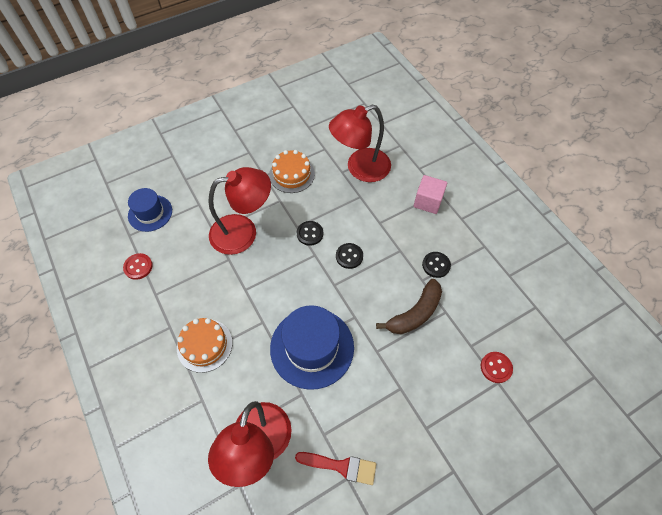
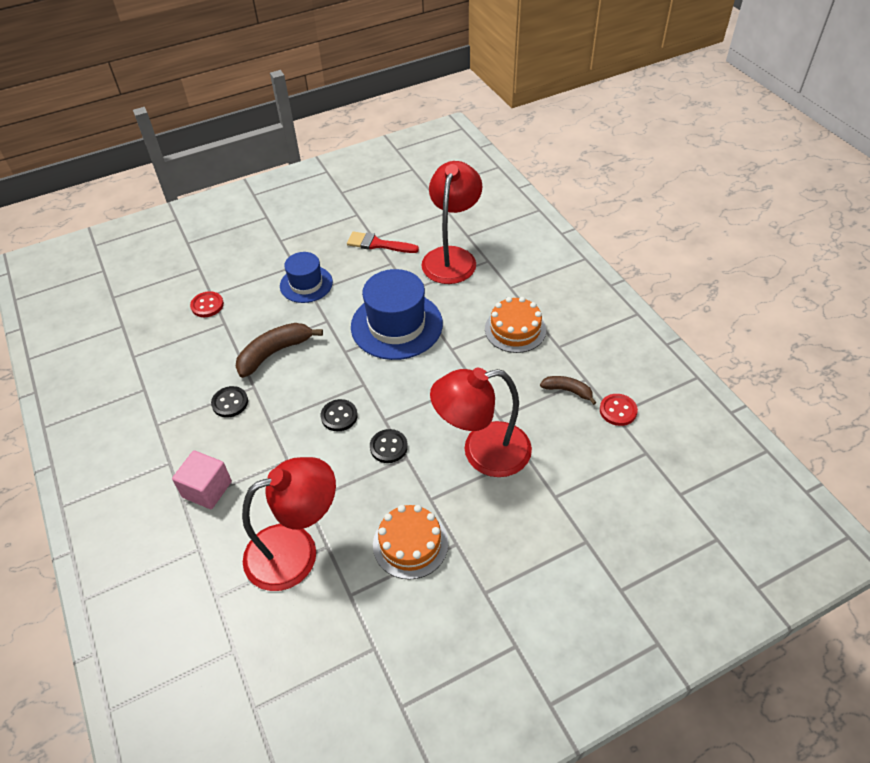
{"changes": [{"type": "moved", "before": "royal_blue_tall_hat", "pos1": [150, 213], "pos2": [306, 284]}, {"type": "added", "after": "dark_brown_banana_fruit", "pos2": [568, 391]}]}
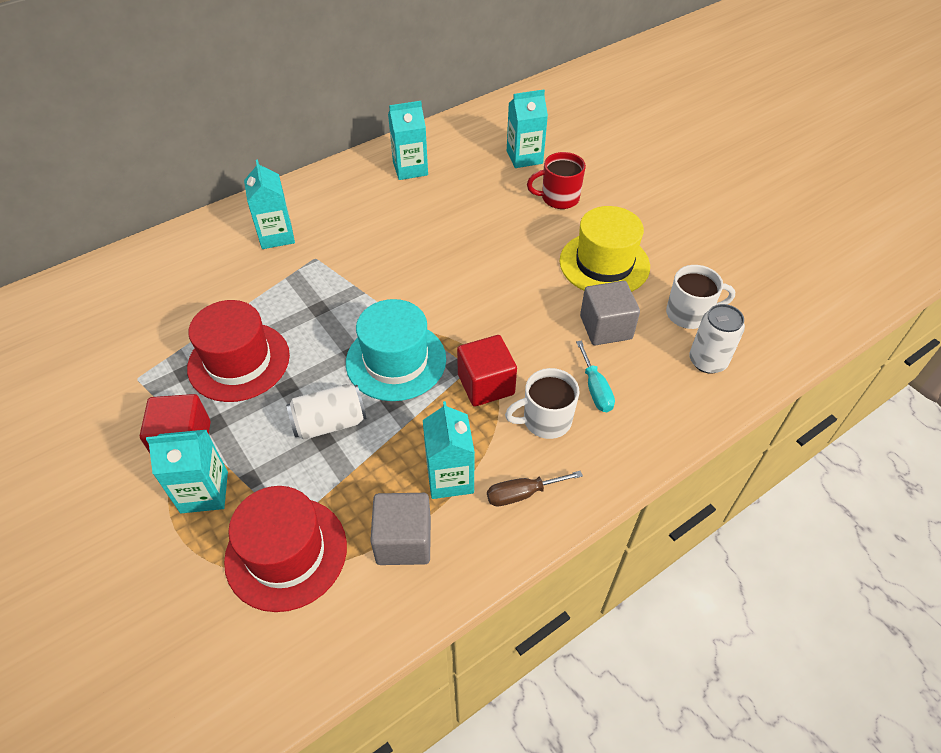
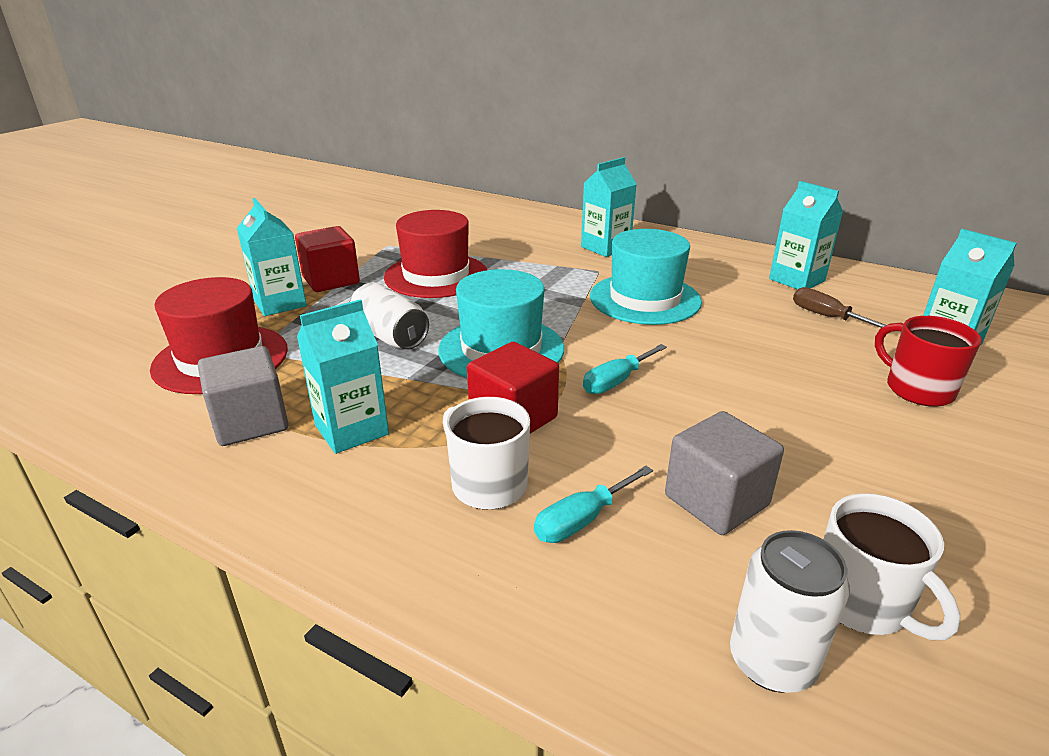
{"changes": [{"type": "removed", "before": "bright_yellow_tall_hat", "pos1": [604, 263]}, {"type": "moved", "before": "dark_brown_hand_screwdriver", "pos1": [522, 494], "pos2": [826, 316]}, {"type": "added", "after": "aqua_tall_hat", "pos2": [645, 299]}, {"type": "added", "after": "aqua_hand_screwdriver", "pos2": [616, 381]}]}
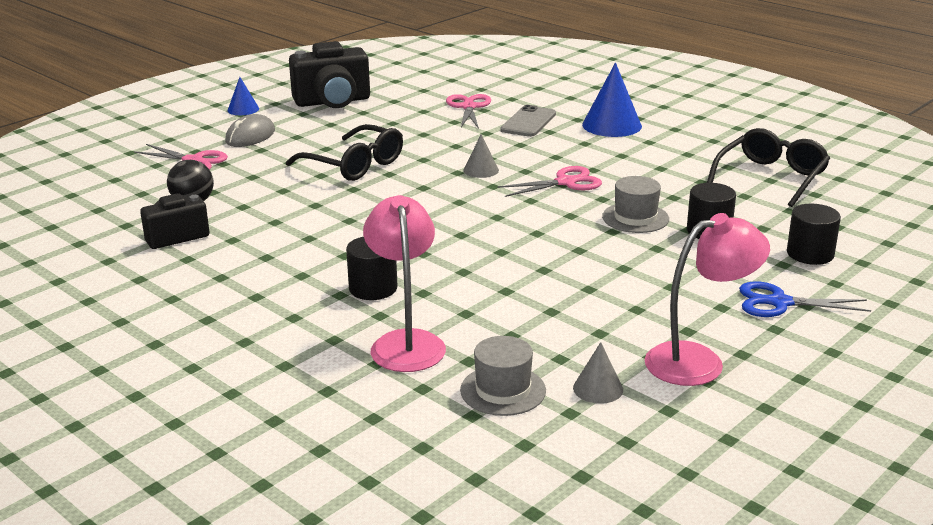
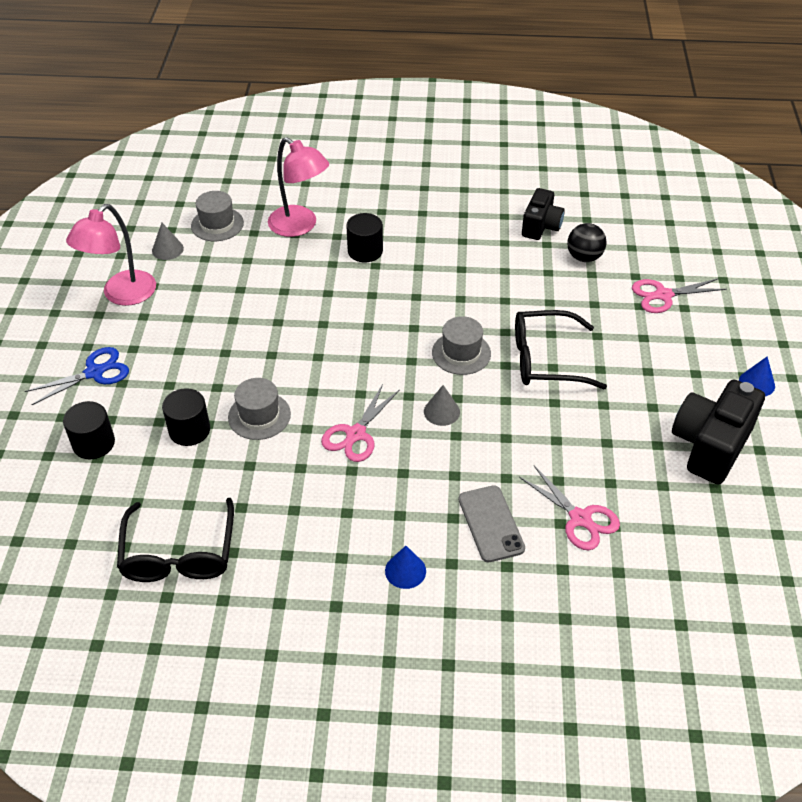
{"changes": [{"type": "resized", "before": "royal_blue_cone_shape", "pos1": [611, 125], "pos2": [405, 570], "scale": 0.55}, {"type": "removed", "before": "grey_PC_mouse", "pos1": [250, 136]}, {"type": "added", "after": "grey_tall_hat", "pos2": [461, 353]}]}
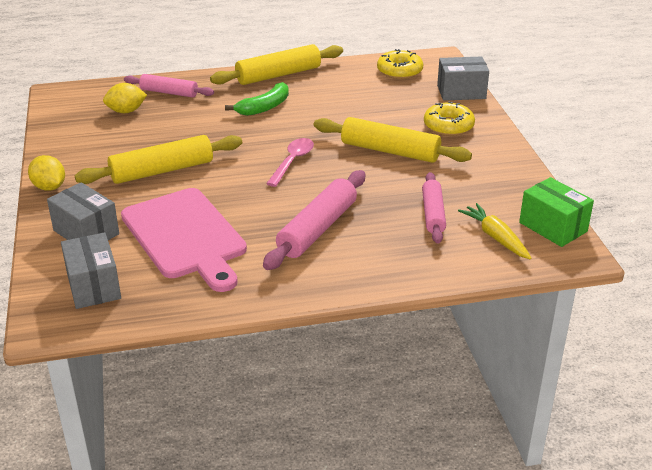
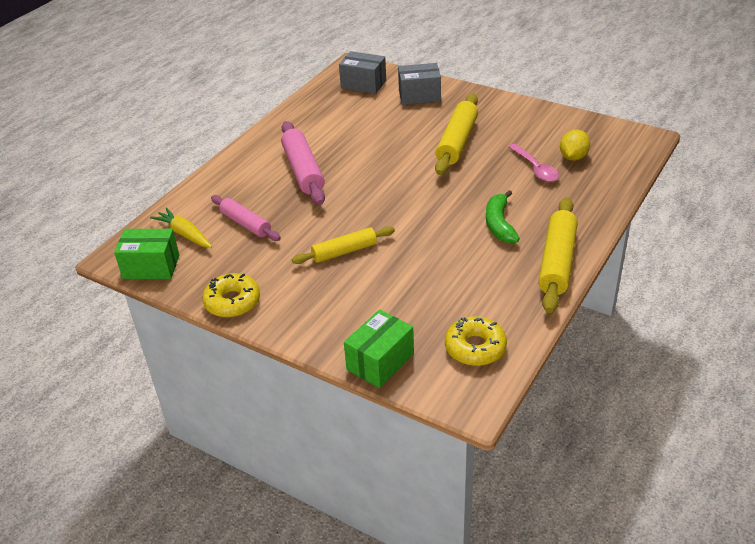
{"changes": [{"type": "recoloured", "before": "grey_package", "after": "emerald_package", "pos1": [461, 92], "pos2": [380, 362]}, {"type": "removed", "before": "rose-pink_rolling_pin", "pos1": [169, 92]}, {"type": "moved", "before": "bright_yellow_doughnut", "pos1": [448, 126], "pos2": [232, 302]}, {"type": "resized", "before": "bright_yellow_rolling_pin", "pos1": [390, 151], "pos2": [344, 251], "scale": 0.65}, {"type": "moved", "before": "rose-pink_spoon", "pos1": [292, 161], "pos2": [535, 169]}, {"type": "removed", "before": "bright_yellow_citrus_fruit", "pos1": [49, 187]}, {"type": "removed", "before": "rose-pink_chopping_board", "pos1": [185, 236]}, {"type": "turned", "before": "bright_yellow_carrot", "pos1": [495, 237], "pos2": [184, 234], "turn": -150}]}
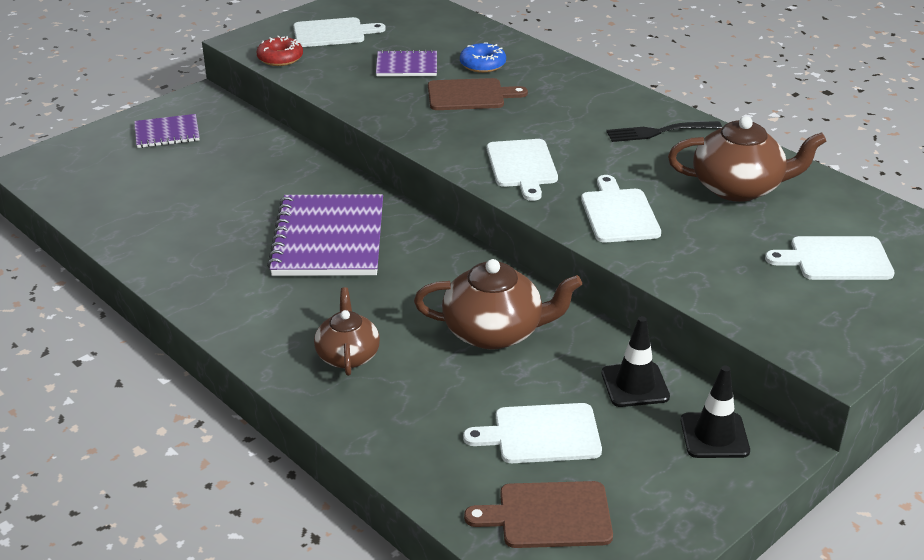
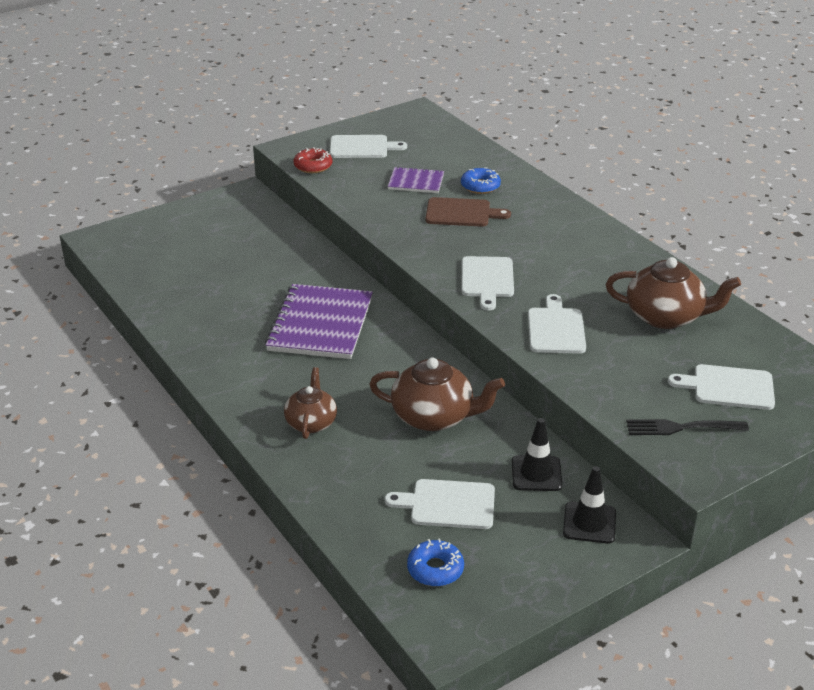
{"changes": [{"type": "removed", "before": "violet_exercise_book", "pos1": [167, 133]}, {"type": "moved", "before": "ebony_table_fork", "pos1": [660, 132], "pos2": [682, 427]}, {"type": "replaced", "before": "dark_brown_chopping_board", "after": "royal_blue_doughnut", "pos1": [548, 515], "pos2": [435, 569]}]}
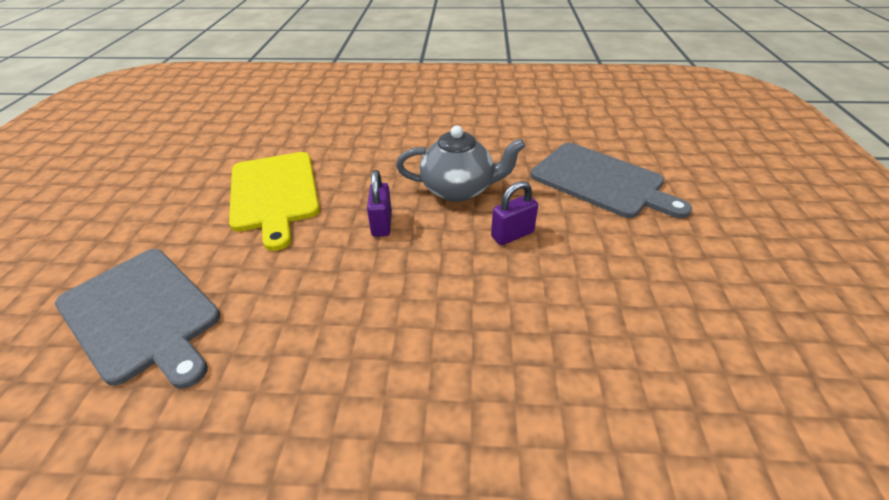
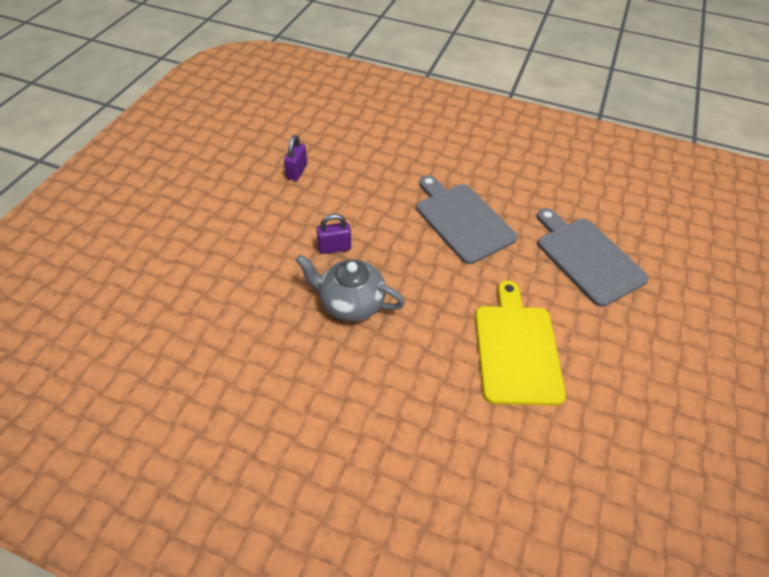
{"changes": [{"type": "moved", "before": "grey_chopping_board", "pos1": [601, 181], "pos2": [462, 220]}, {"type": "moved", "before": "violet_lock", "pos1": [381, 224], "pos2": [297, 171]}]}
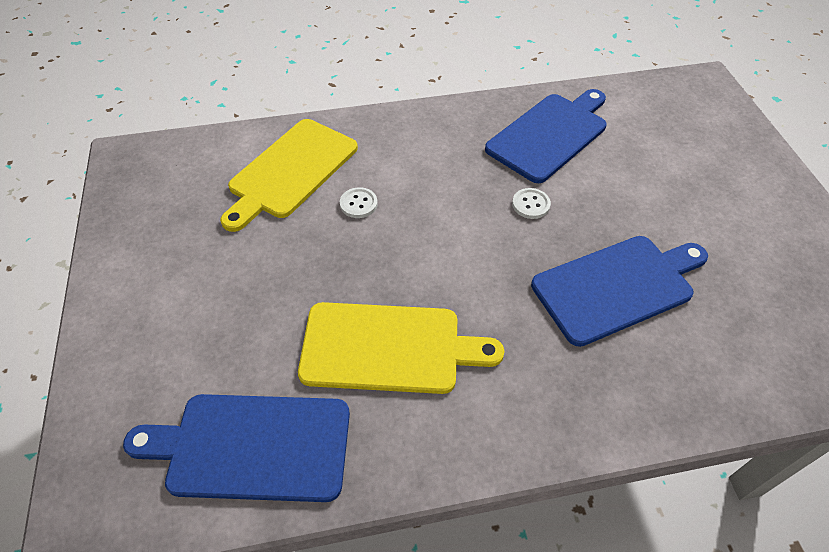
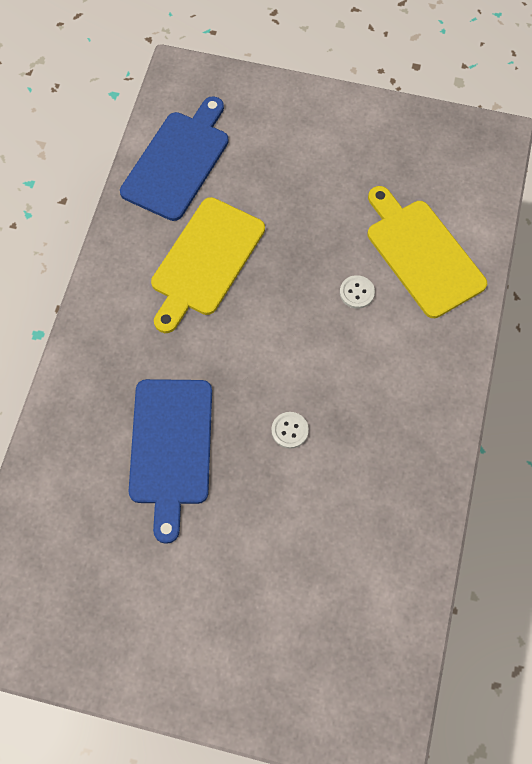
{"changes": [{"type": "removed", "before": "royal_blue_chopping_board", "pos1": [550, 135]}]}
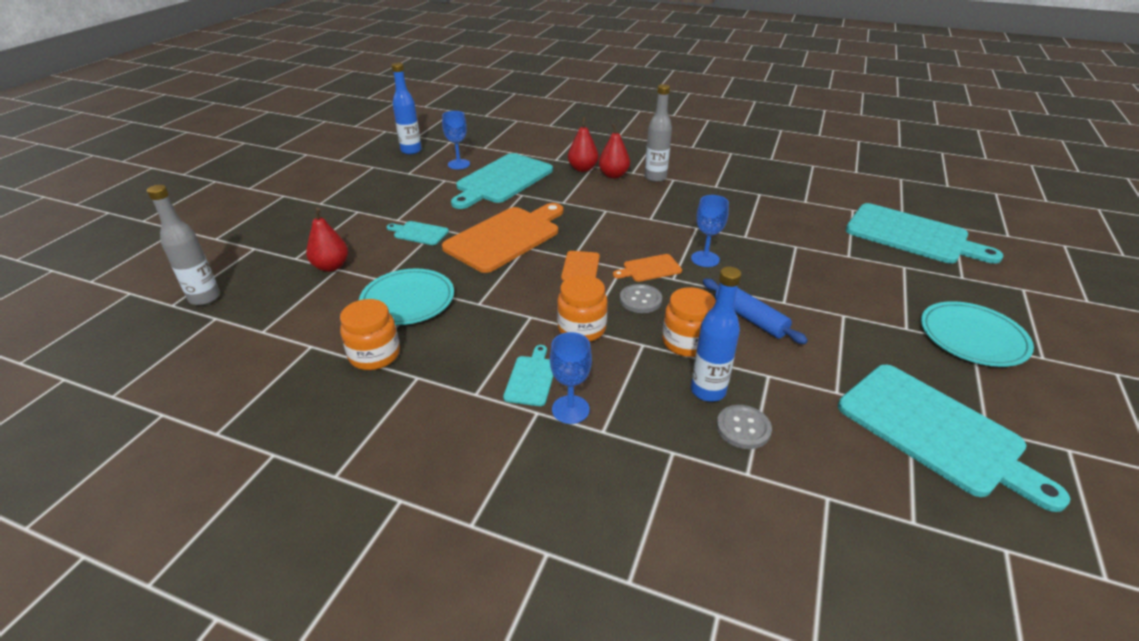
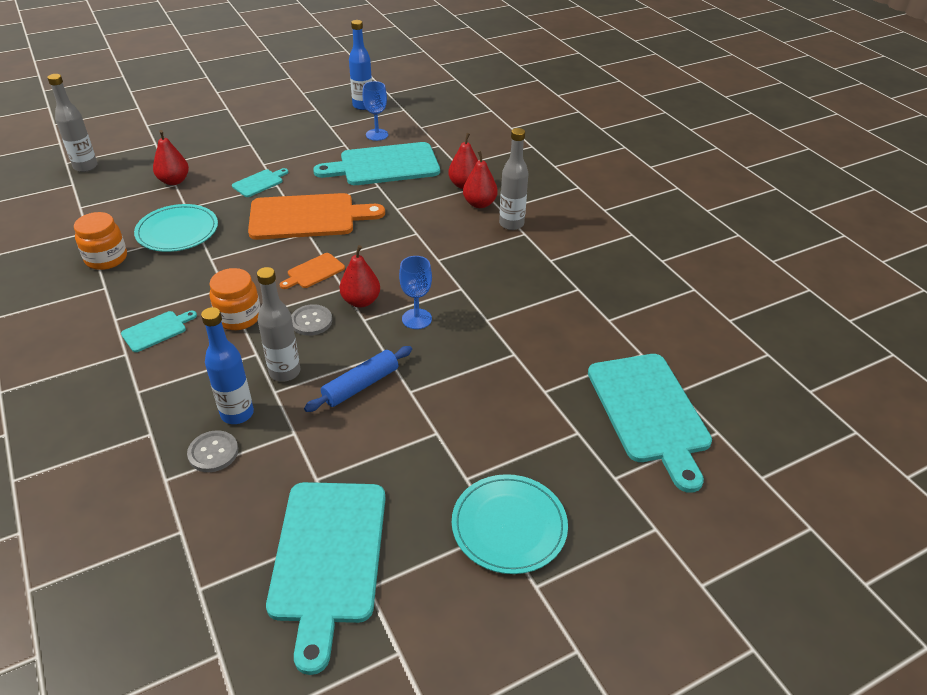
{"changes": [{"type": "turned", "before": "aqua_chopping_board", "pos1": [419, 233], "pos2": [259, 183], "turn": 75}, {"type": "replaced", "before": "bright_orange_chopping_board", "after": "crimson_pear", "pos1": [649, 269], "pos2": [361, 301]}, {"type": "turned", "before": "royal_blue_rolling_pin", "pos1": [750, 318], "pos2": [361, 385], "turn": 45}, {"type": "replaced", "before": "bright_orange_preserve_jar", "after": "grey_flask", "pos1": [686, 342], "pos2": [285, 372]}, {"type": "removed", "before": "royal_blue_goblet", "pos1": [570, 409]}]}
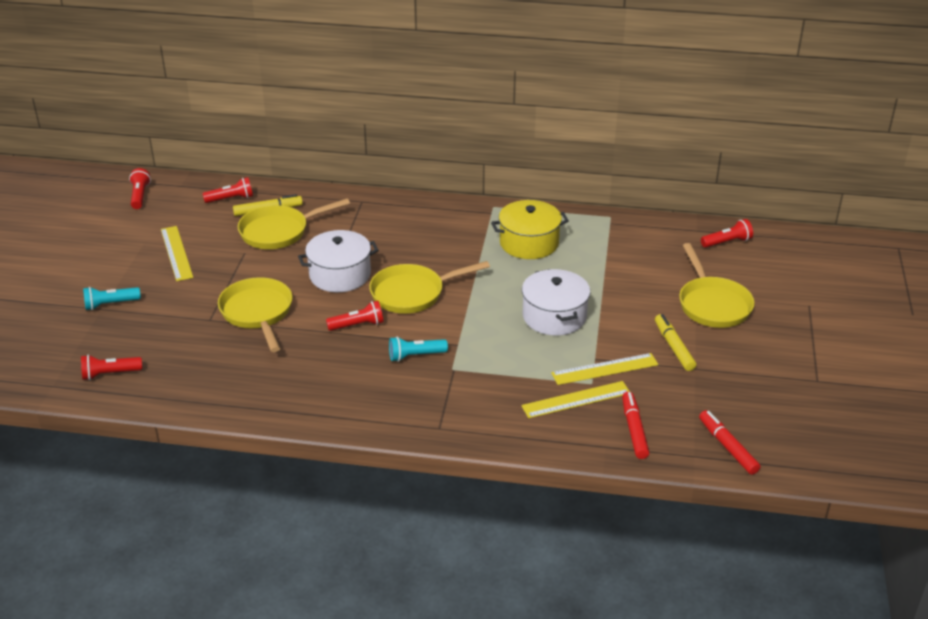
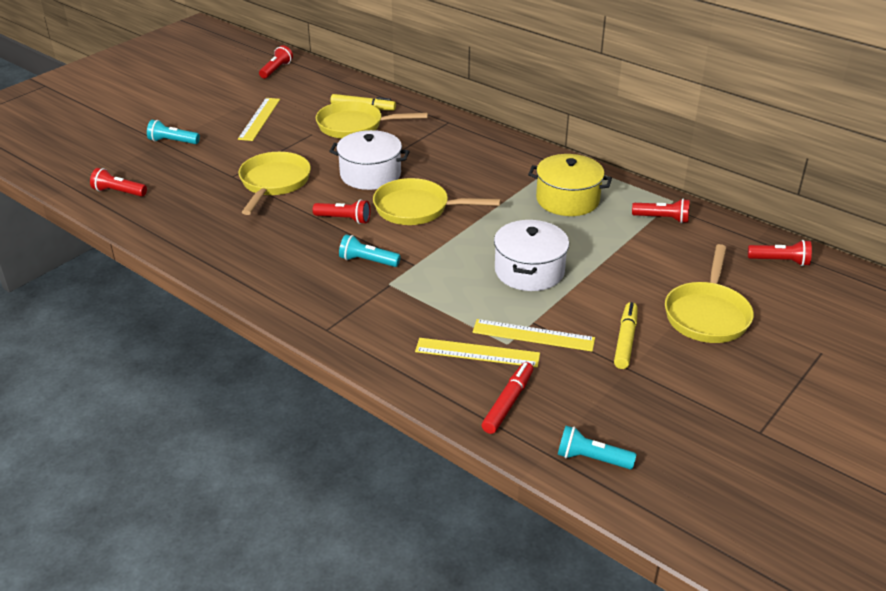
{"changes": [{"type": "moved", "before": "crimson_torch", "pos1": [231, 199], "pos2": [662, 218]}, {"type": "replaced", "before": "crimson_marker", "after": "aqua_torch", "pos1": [727, 447], "pos2": [591, 459]}]}
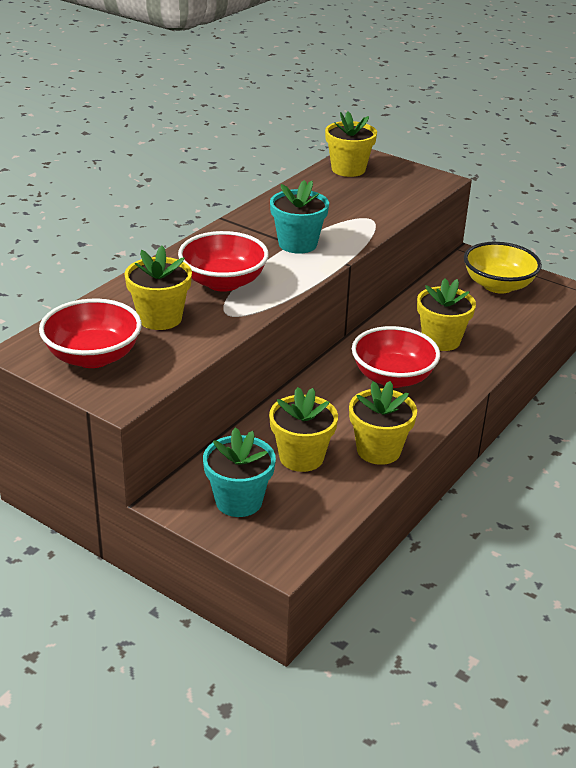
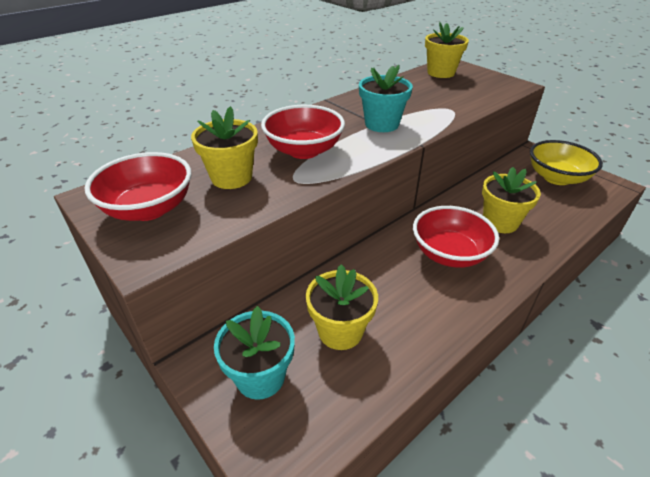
{"changes": [{"type": "removed", "before": "bright_yellow_flower_pot", "pos1": [378, 450]}]}
